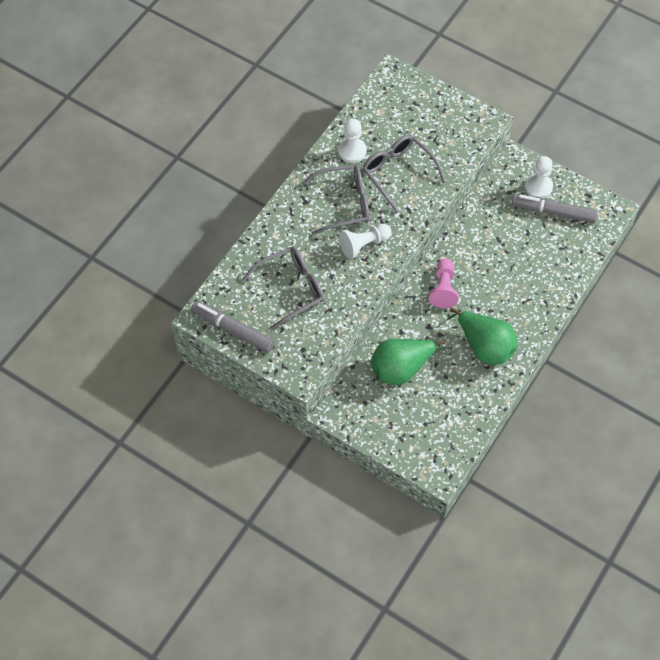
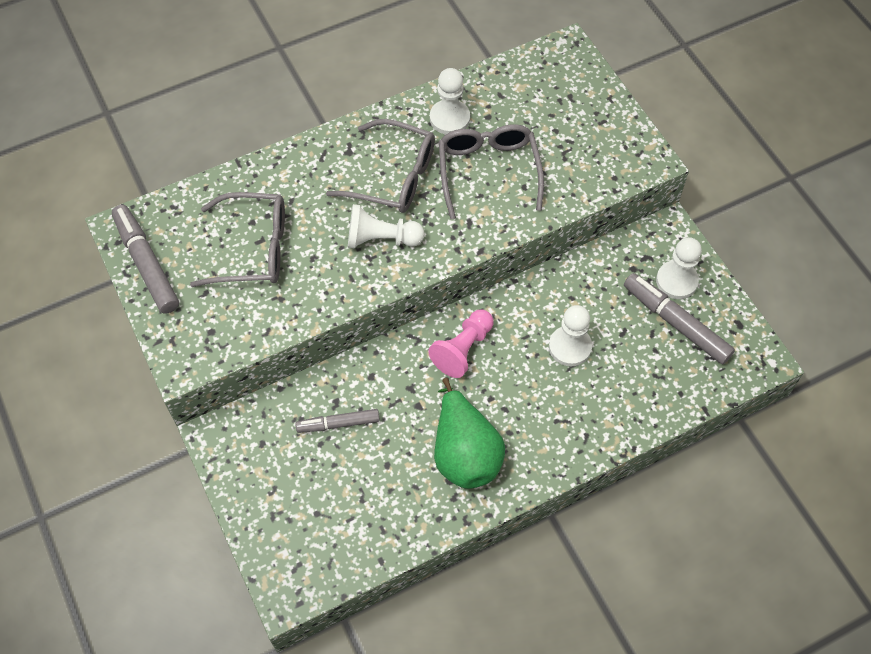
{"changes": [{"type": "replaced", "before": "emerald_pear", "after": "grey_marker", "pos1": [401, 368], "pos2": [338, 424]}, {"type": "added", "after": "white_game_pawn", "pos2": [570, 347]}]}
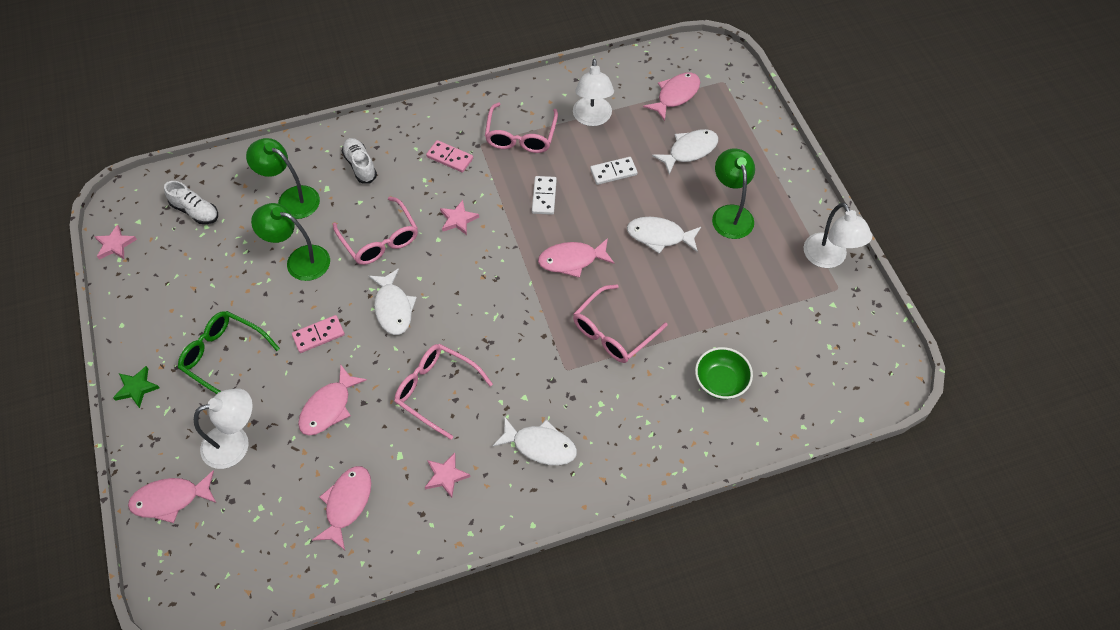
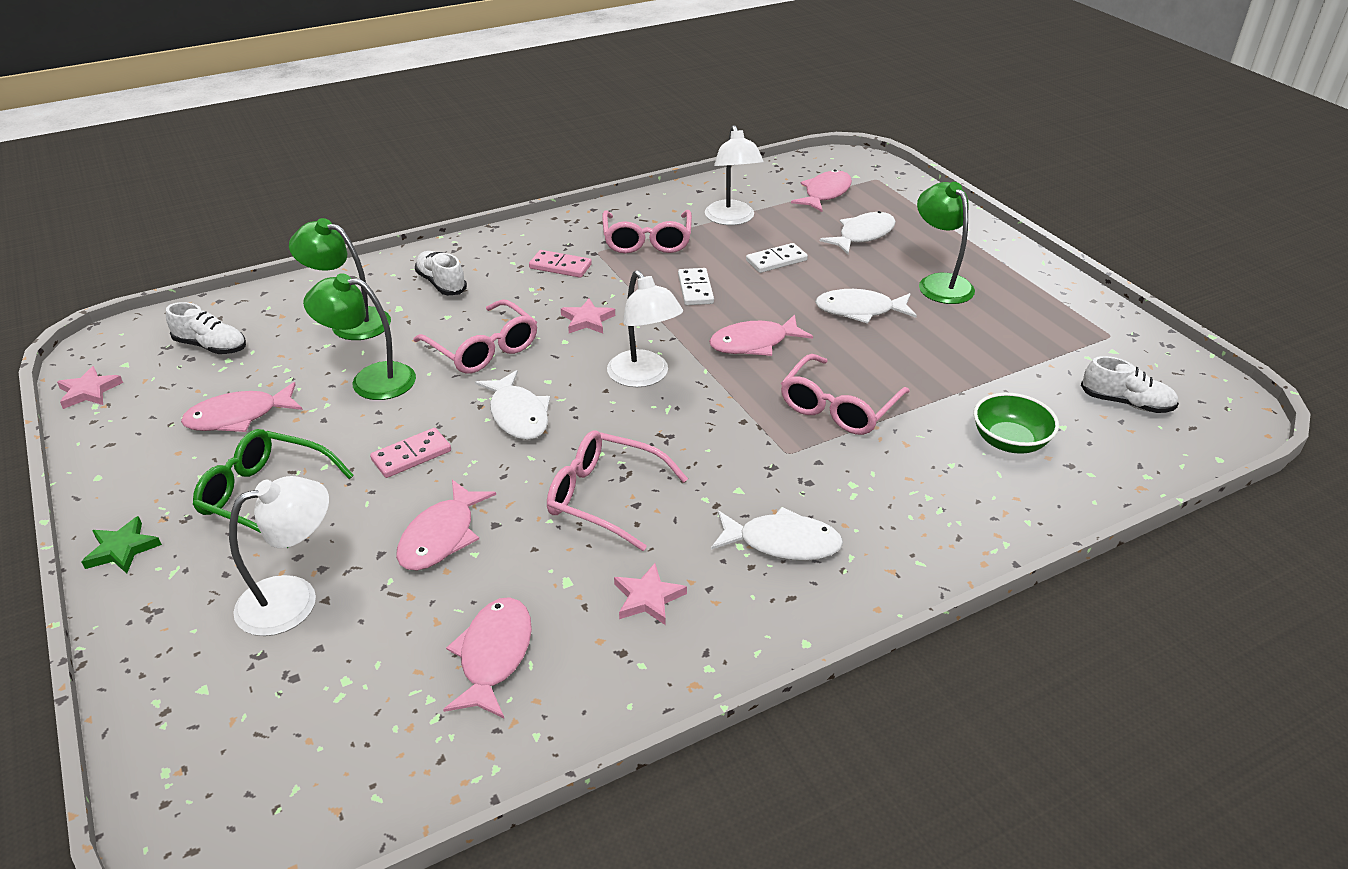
{"changes": [{"type": "moved", "before": "white_desk_lamp", "pos1": [829, 258], "pos2": [644, 377]}, {"type": "moved", "before": "rose-pink_fish", "pos1": [170, 499], "pos2": [239, 417]}, {"type": "added", "after": "white_lace-up_shoe", "pos2": [1126, 403]}]}
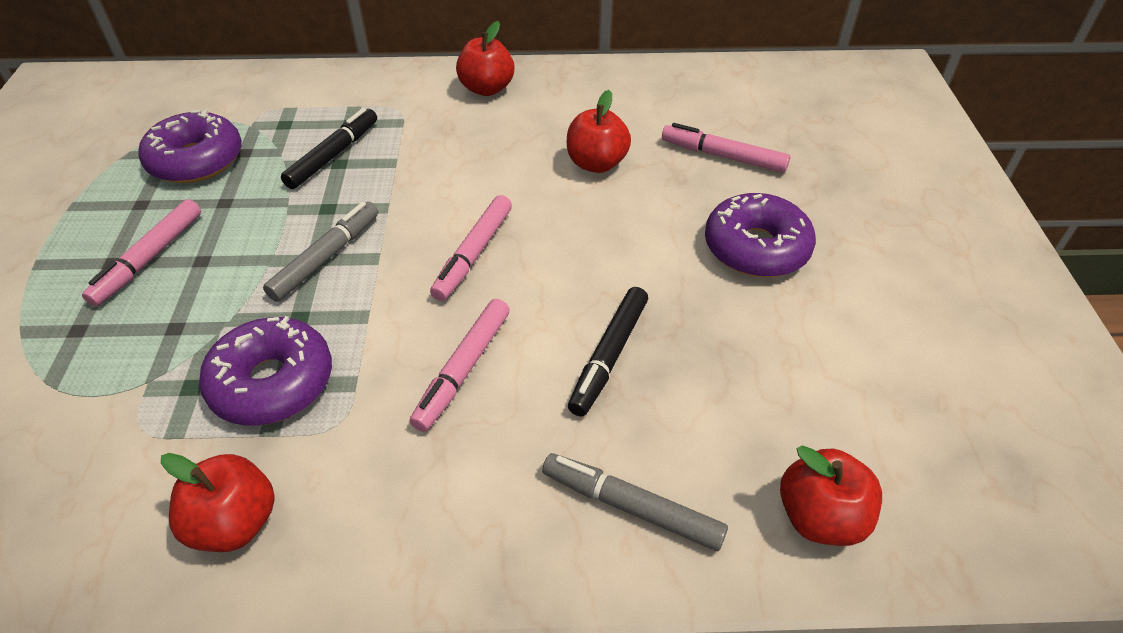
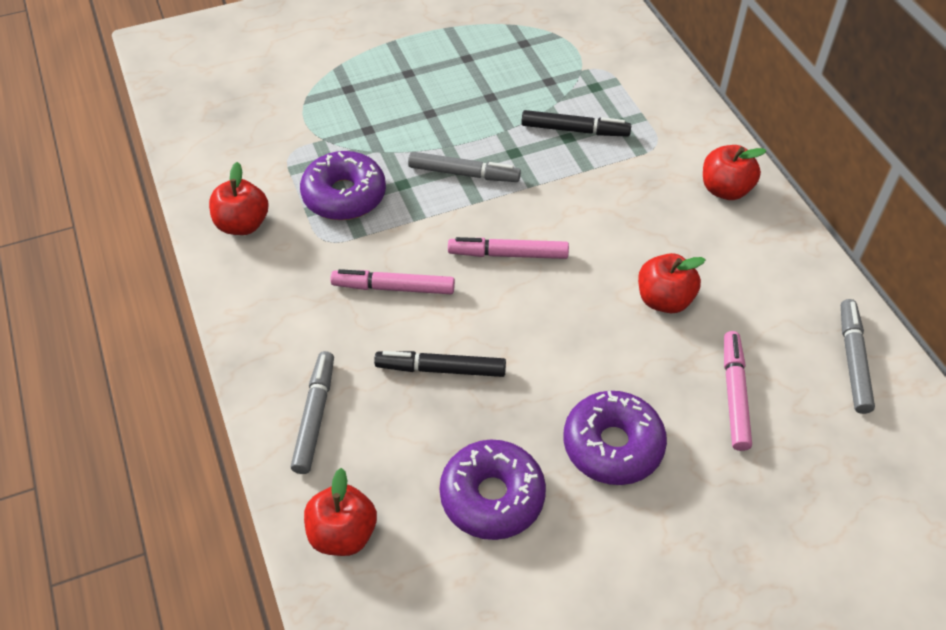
{"changes": [{"type": "moved", "before": "violet_doughnut", "pos1": [196, 160], "pos2": [492, 496]}, {"type": "removed", "before": "rose-pink_marker", "pos1": [150, 258]}, {"type": "added", "after": "grey_marker", "pos2": [853, 360]}]}
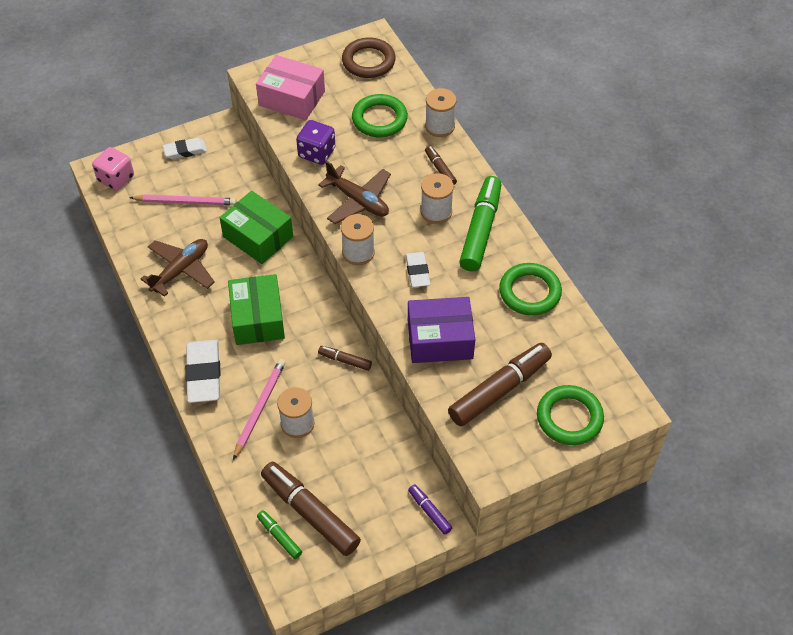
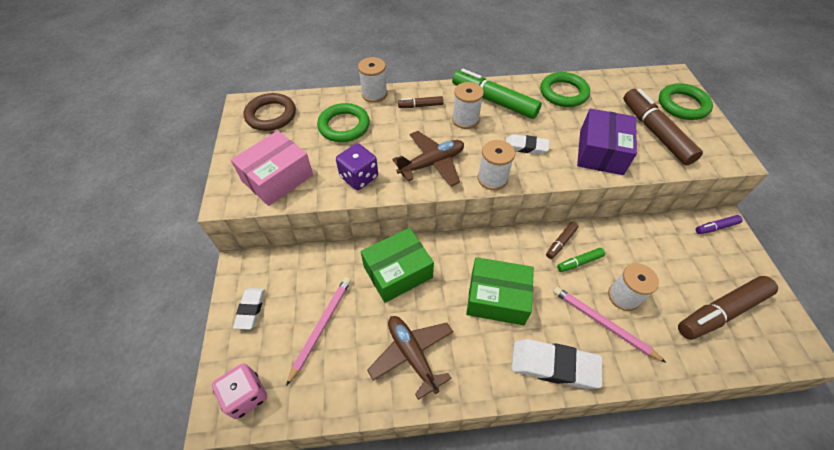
{"changes": [{"type": "moved", "before": "emerald_marker", "pos1": [279, 536], "pos2": [579, 262]}]}
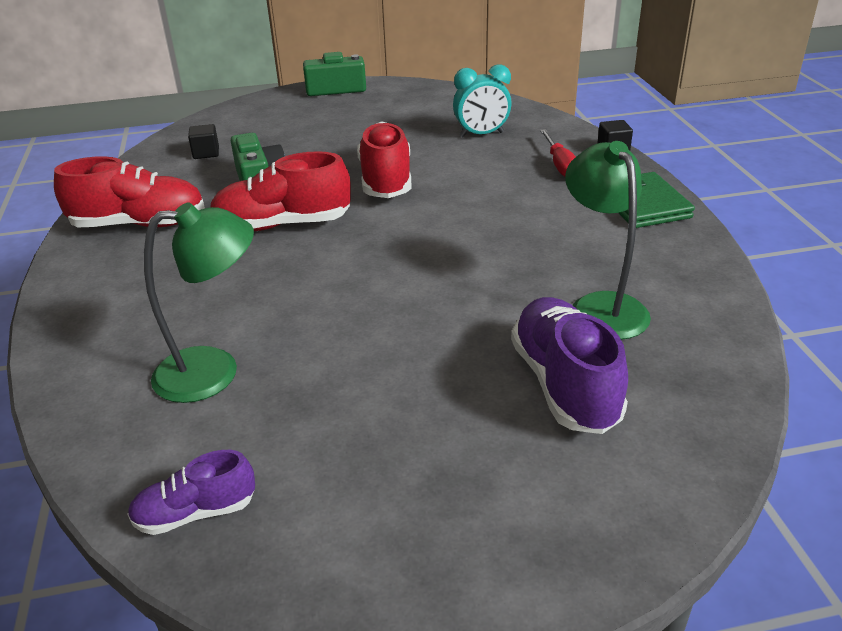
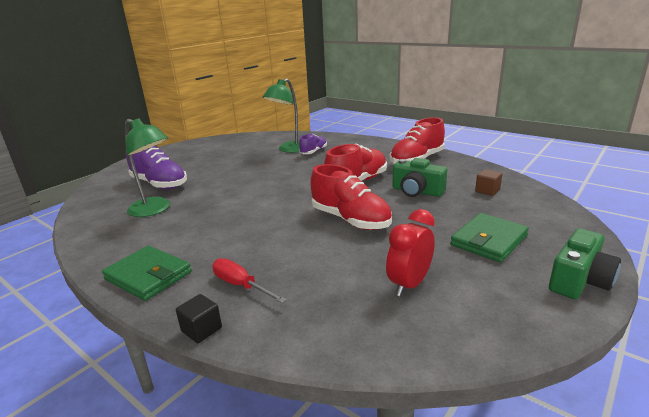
{"changes": [{"type": "removed", "before": "aqua_alarm_clock", "pos1": [481, 134]}, {"type": "recoloured", "before": "ebony_solid_cube", "after": "dark_brown_solid_cube", "pos1": [206, 153], "pos2": [487, 191]}, {"type": "moved", "before": "violet_lace-up_shoe", "pos1": [196, 513], "pos2": [313, 152]}, {"type": "added", "after": "crimson_alarm_clock", "pos2": [409, 284]}, {"type": "added", "after": "emerald_wallet", "pos2": [489, 240]}]}
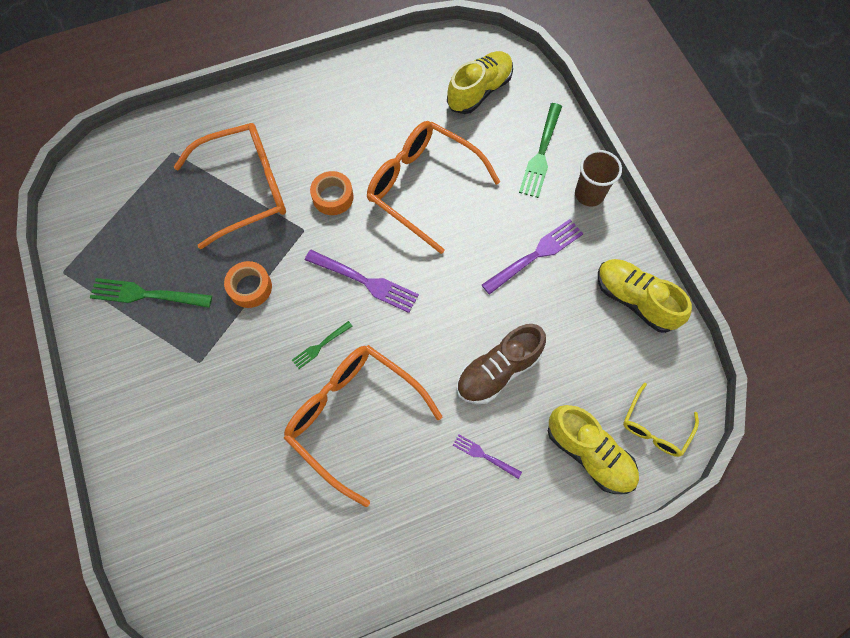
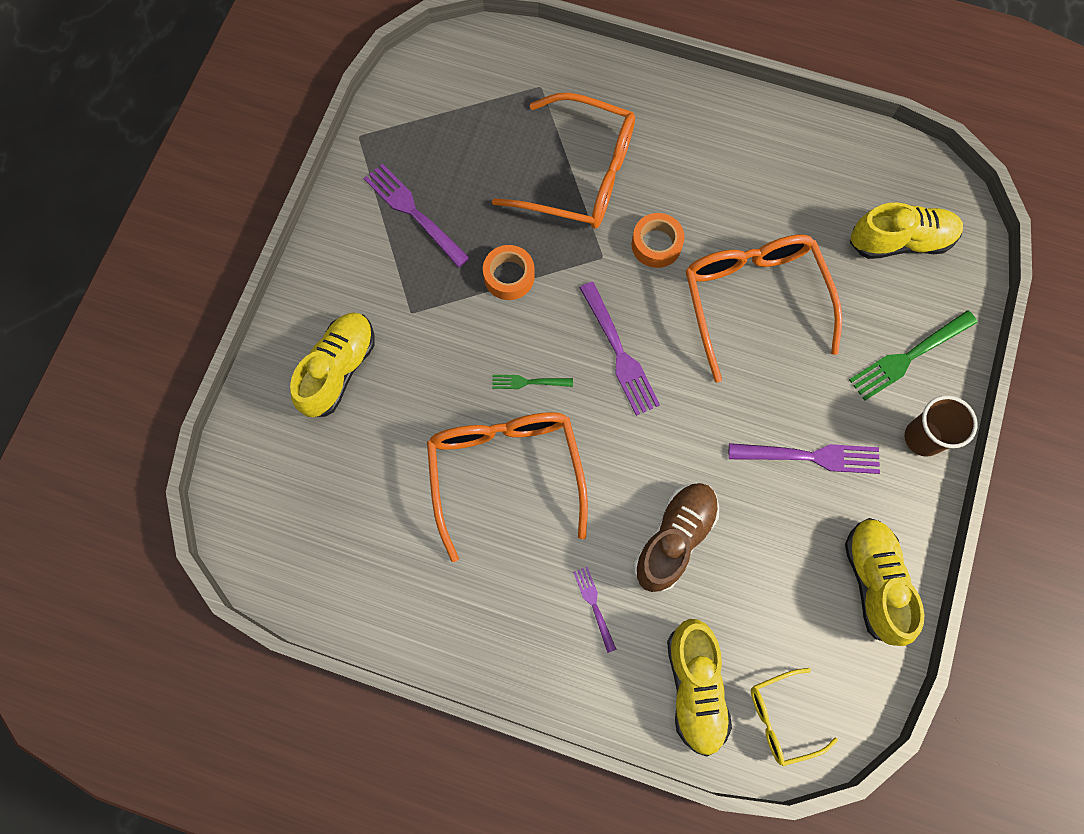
{"changes": [{"type": "recoloured", "before": "emerald_table_fork", "after": "violet_table_fork", "pos1": [146, 294], "pos2": [414, 213]}, {"type": "turned", "before": "dark_brown_lace-up_shoe", "pos1": [498, 371], "pos2": [674, 539], "turn": 120}, {"type": "added", "after": "bright_yellow_lace-up_shoe", "pos2": [338, 370]}]}
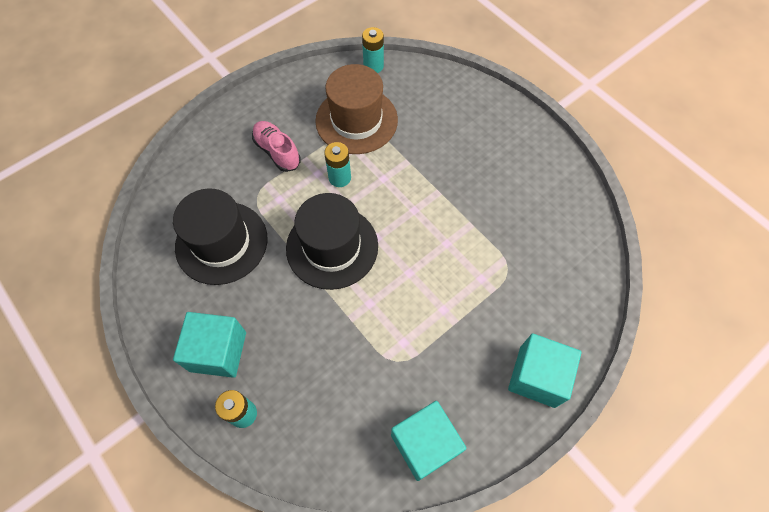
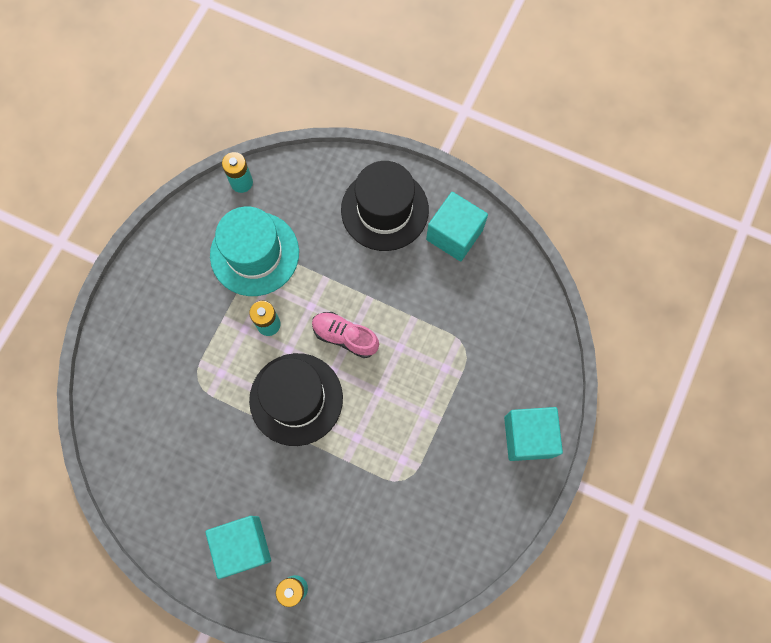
{"changes": [{"type": "recoloured", "before": "dark_brown_tall_hat", "after": "aqua_tall_hat", "pos1": [356, 120], "pos2": [254, 254]}, {"type": "moved", "before": "rose-pink_lace-up_shoe", "pos1": [277, 152], "pos2": [345, 337]}, {"type": "moved", "before": "ebony_tall_hat", "pos1": [221, 242], "pos2": [384, 210]}, {"type": "moved", "before": "aqua_solid_cube", "pos1": [425, 444], "pos2": [454, 234]}]}
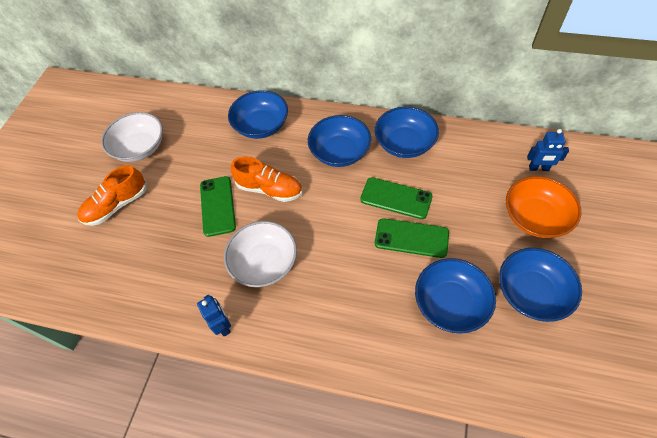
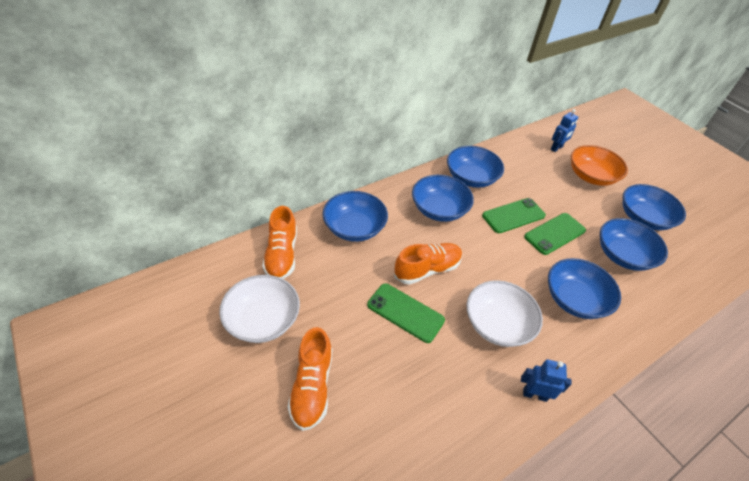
{"changes": [{"type": "added", "after": "bright_orange_lace-up_shoe", "pos2": [282, 255]}, {"type": "added", "after": "royal_blue_bowl", "pos2": [574, 299]}]}
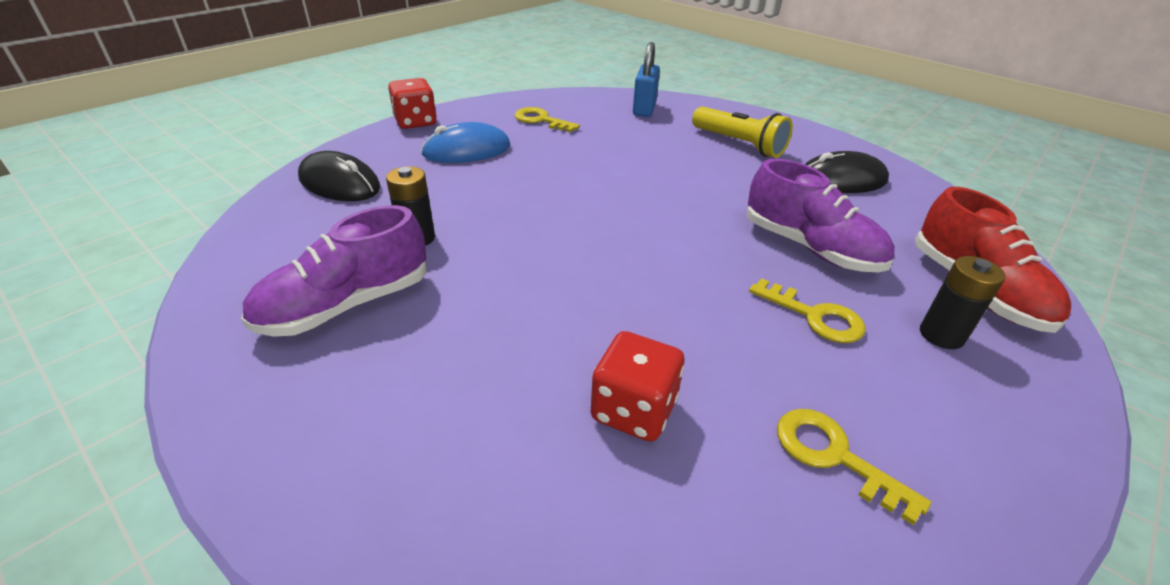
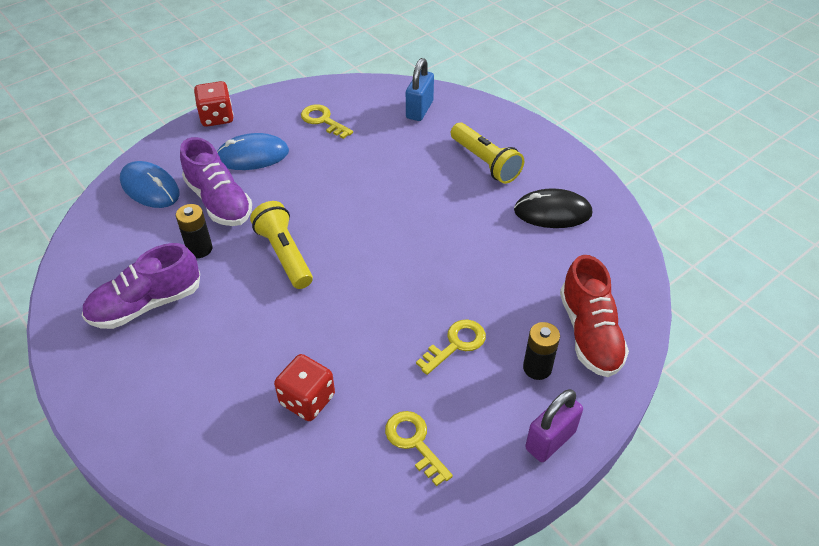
{"changes": [{"type": "recoloured", "before": "ebony_PC_mouse", "after": "royal_blue_PC_mouse", "pos1": [340, 183], "pos2": [150, 187]}, {"type": "moved", "before": "violet_lace-up_shoe", "pos1": [810, 248], "pos2": [219, 201]}, {"type": "turned", "before": "bright_yellow_key", "pos1": [815, 316], "pos2": [456, 344], "turn": -90}, {"type": "added", "after": "bright_yellow_torch", "pos2": [284, 254]}, {"type": "added", "after": "violet_lock", "pos2": [550, 440]}]}
